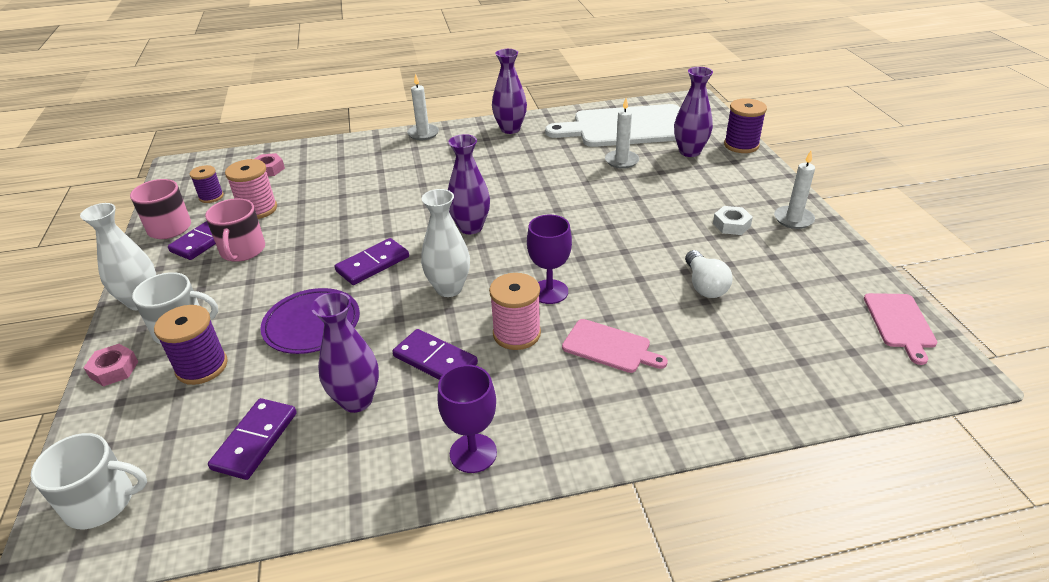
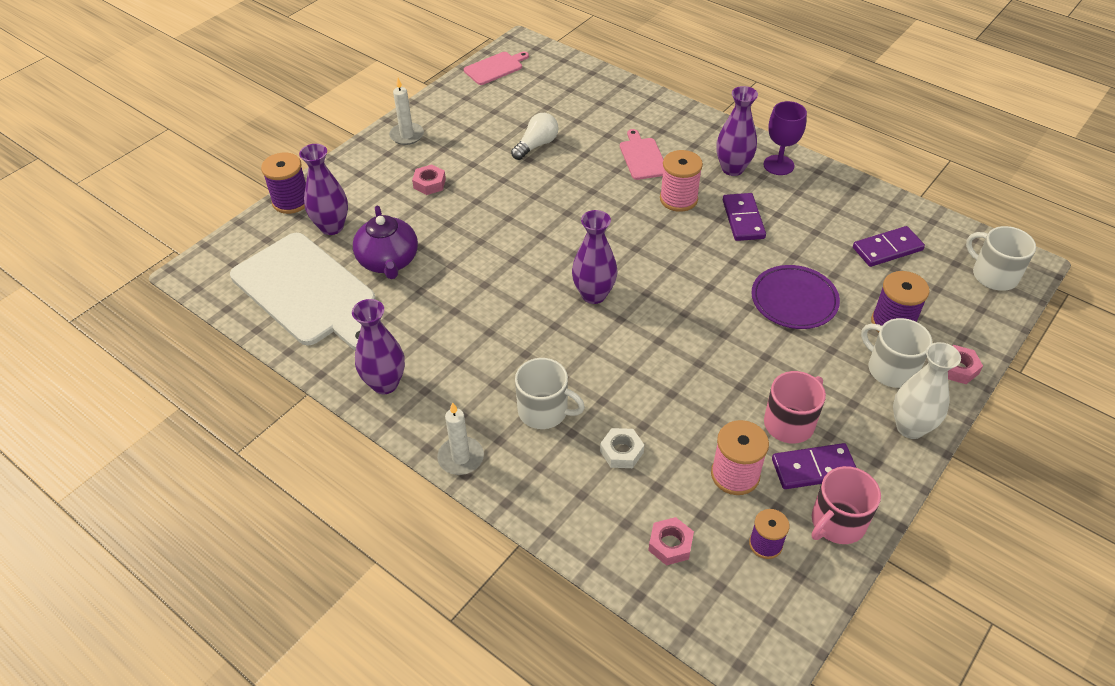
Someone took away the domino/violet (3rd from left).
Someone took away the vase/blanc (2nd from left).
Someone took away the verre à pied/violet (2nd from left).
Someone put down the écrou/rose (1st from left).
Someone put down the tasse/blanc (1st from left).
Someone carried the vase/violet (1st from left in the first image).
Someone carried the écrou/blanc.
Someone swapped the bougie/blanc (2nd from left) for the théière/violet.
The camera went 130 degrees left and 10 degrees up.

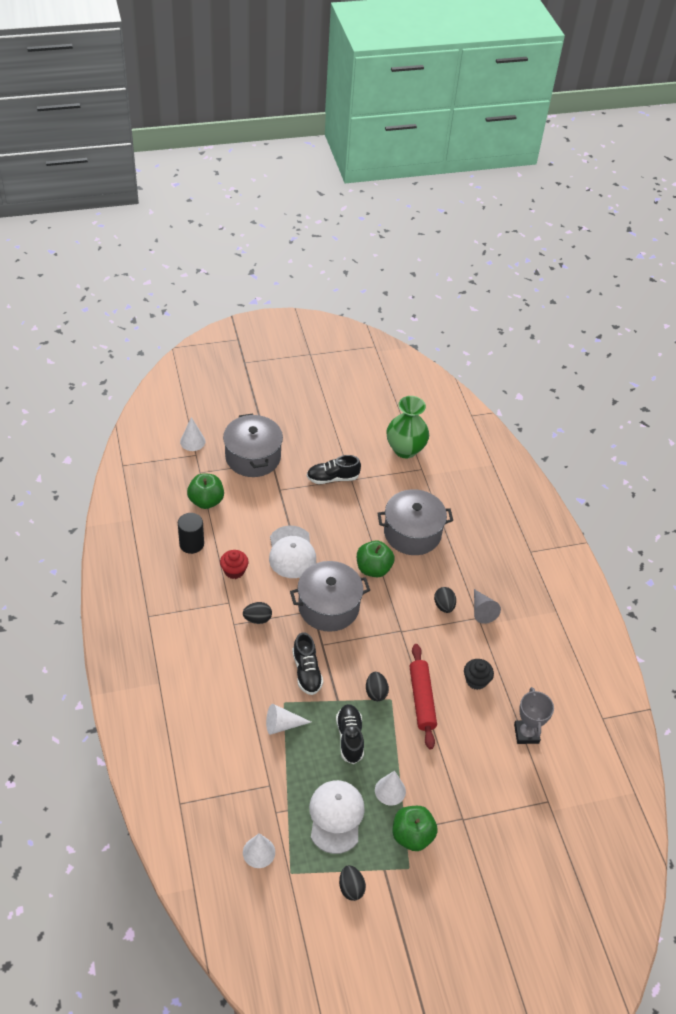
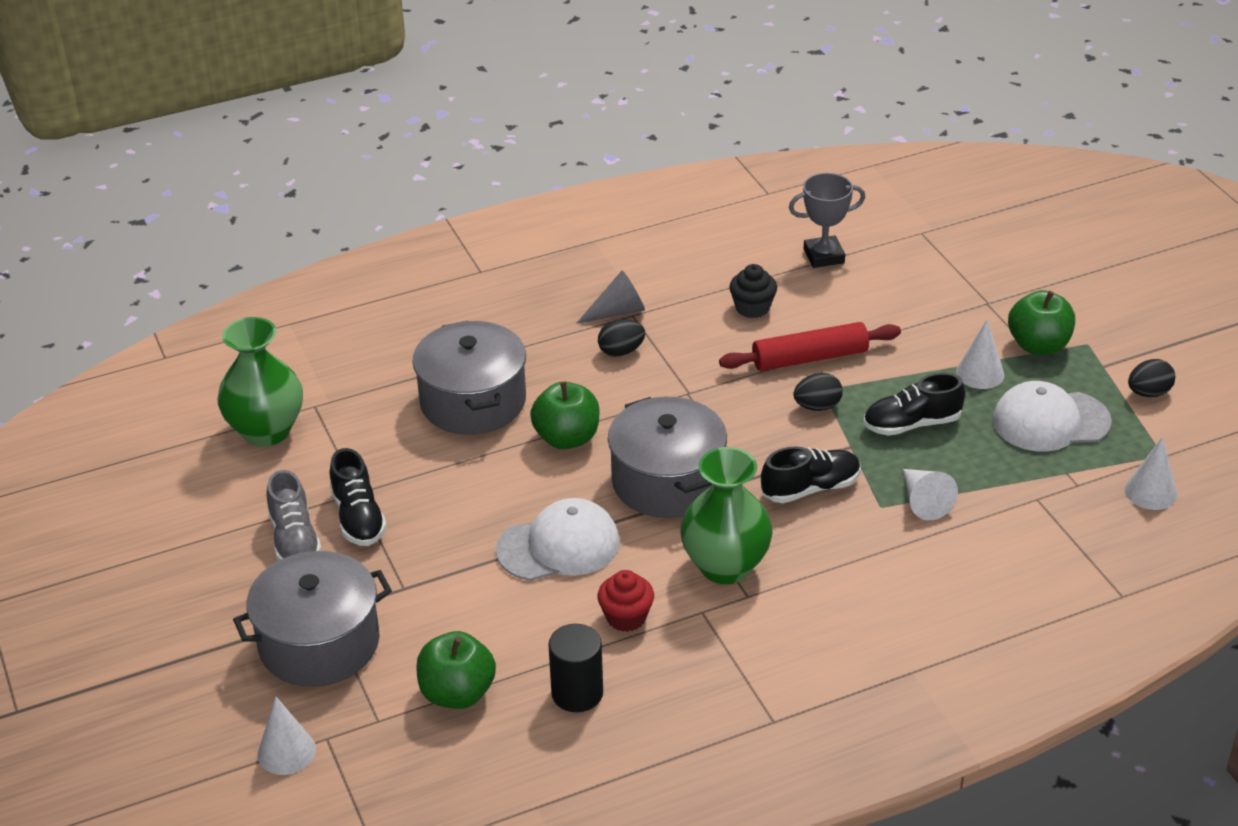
Someone put down the chaussure/gris.
Someone swapped the œuf/noir (1st from left) for the vase/vert (2nd from left).
The camera went 95 degrees left and 10 degrees down.

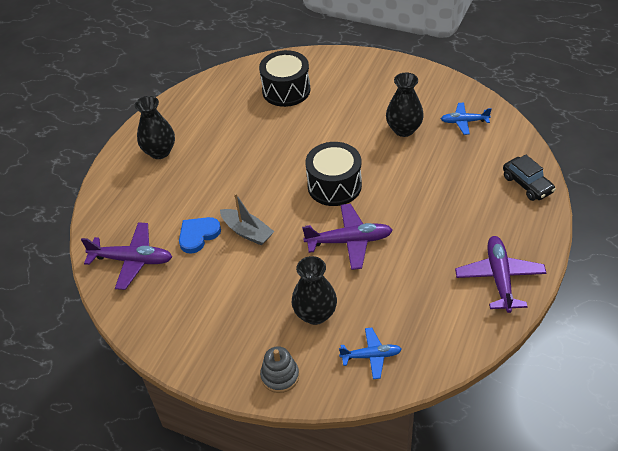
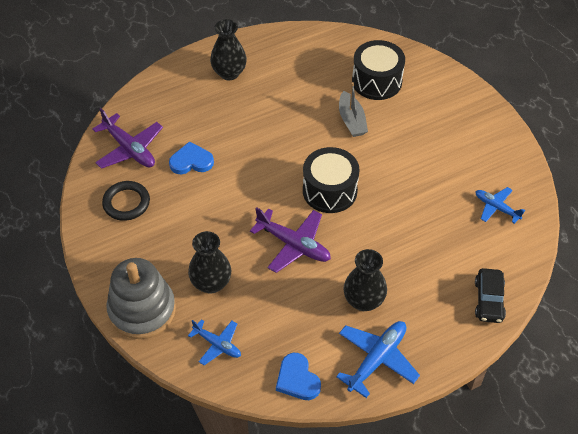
Someone put down the anneau/noir.
Someone put down the cœur/bleu (2nd from left).
Someone carried the bateau/gris.
Someone carried the vase/noir (3rd from left).
Someone repainted the avion/violet (3rd from left), which became the avion/bleu (2nd from left).
Someone scaled the jouet à empiler/gris by 1.91.
The camera went 35 degrees right and 5 degrees up.

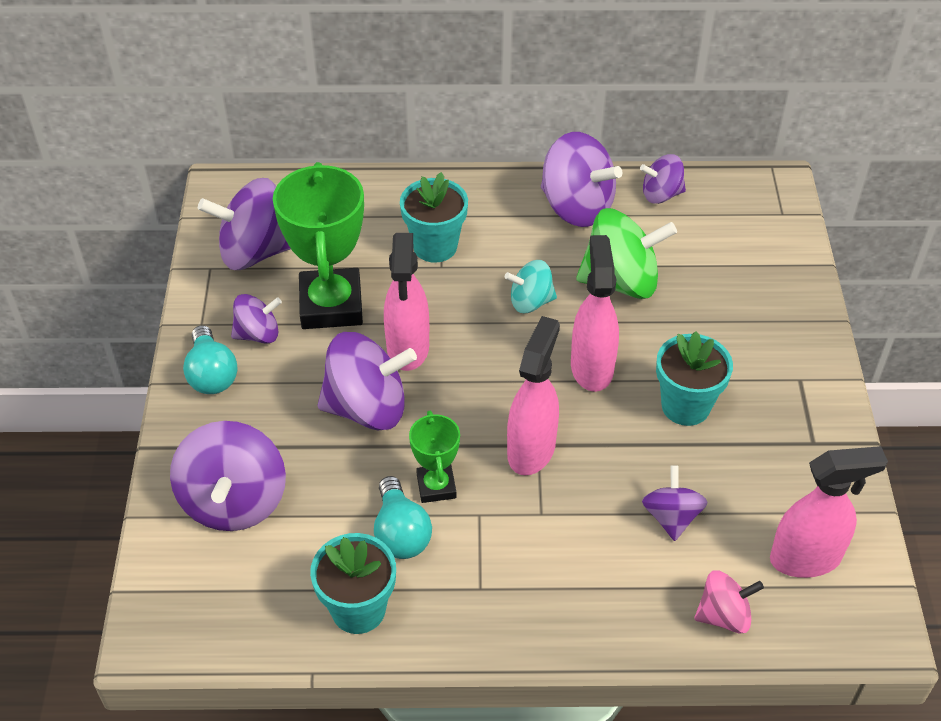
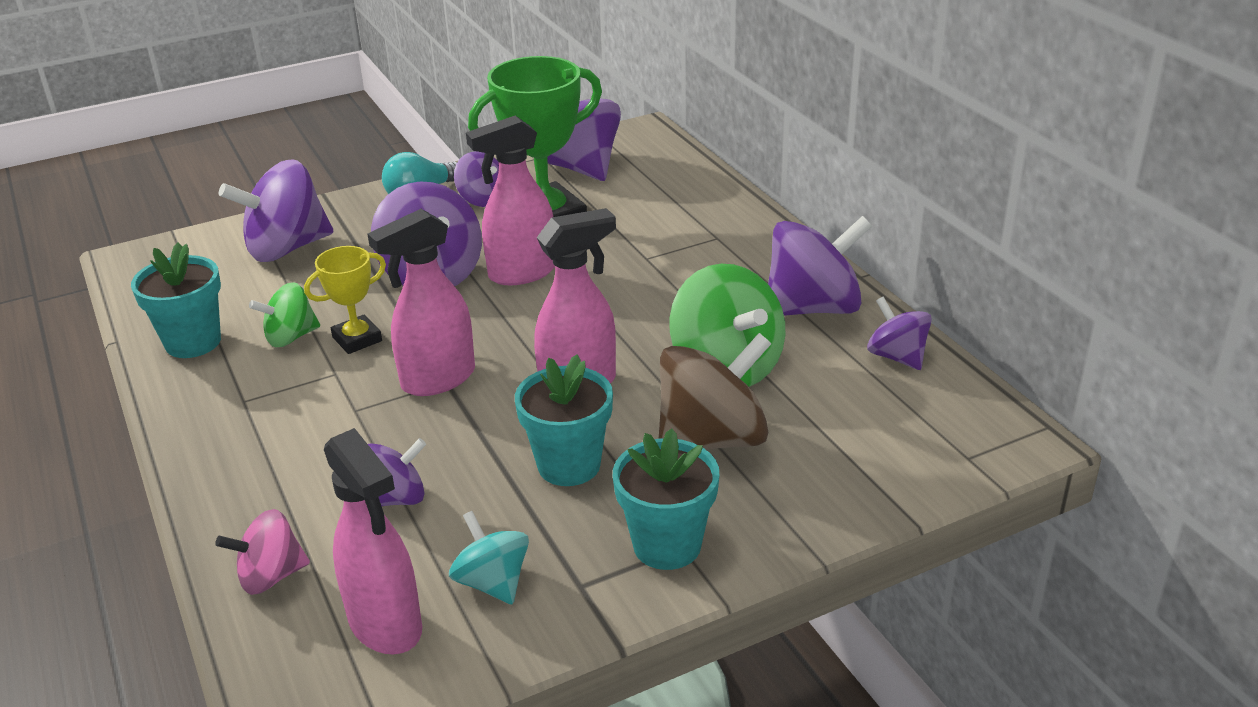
Someone put down the toupie/marron.
Someone carried the pot de fleurs/turquoise (2nd from left in the first image).
Someone carried the toupie/turquoise.
Someone swapped the ampoule/turquoise (2nd from left) for the toupie/vert (1st from left).
Someone repainted the trophée/vert (2nd from left), which became the trophée/jaune.
Someone rotated the vaporisateur/rose (2nd from left) by 150 degrees clockwise.
Someone rotated the toupie/violet (5th from left in the first image) by 120 degrees counterclockwise.
Someone rotated the toupie/rose by 105 degrees clockwise.
The camera went 65 degrees right and 15 degrees down.

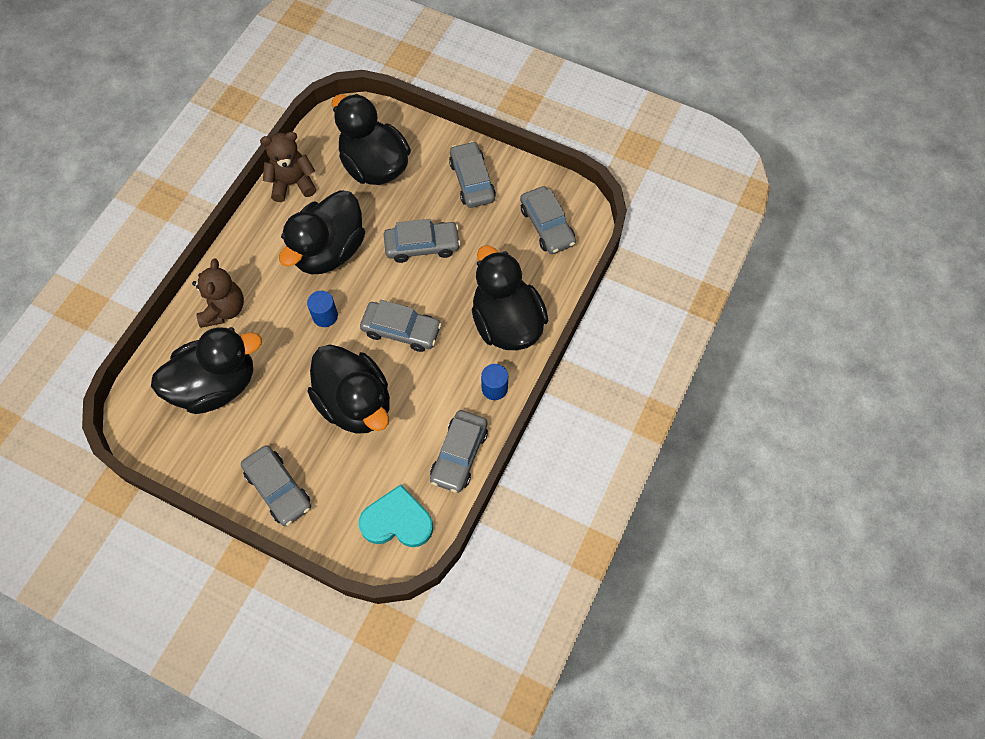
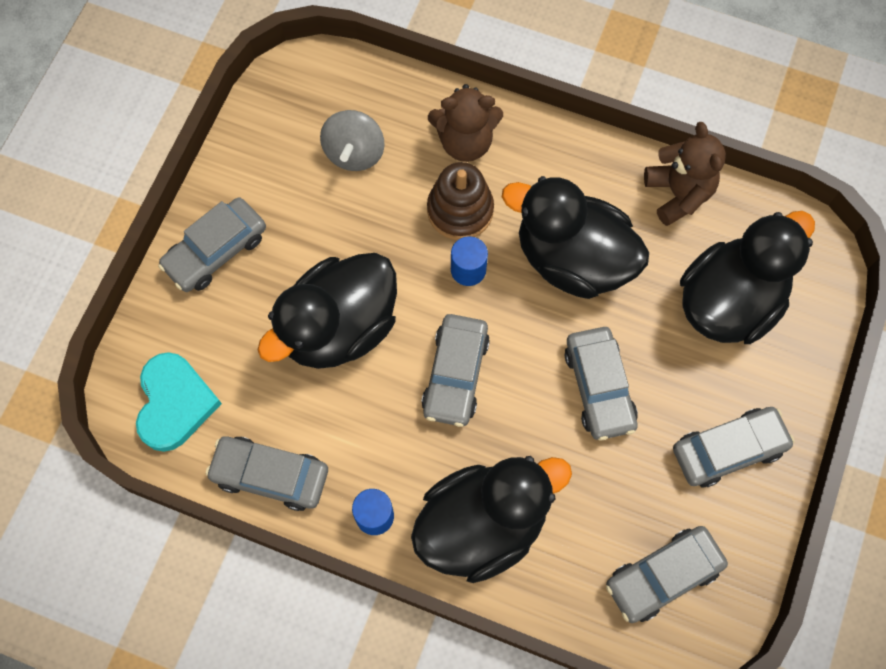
Someone put down the jouet à empiler/marron.
Someone swapped the canard/noir (1st from left) for the toupie/gris.
The camera went 85 degrees right and 5 degrees up.

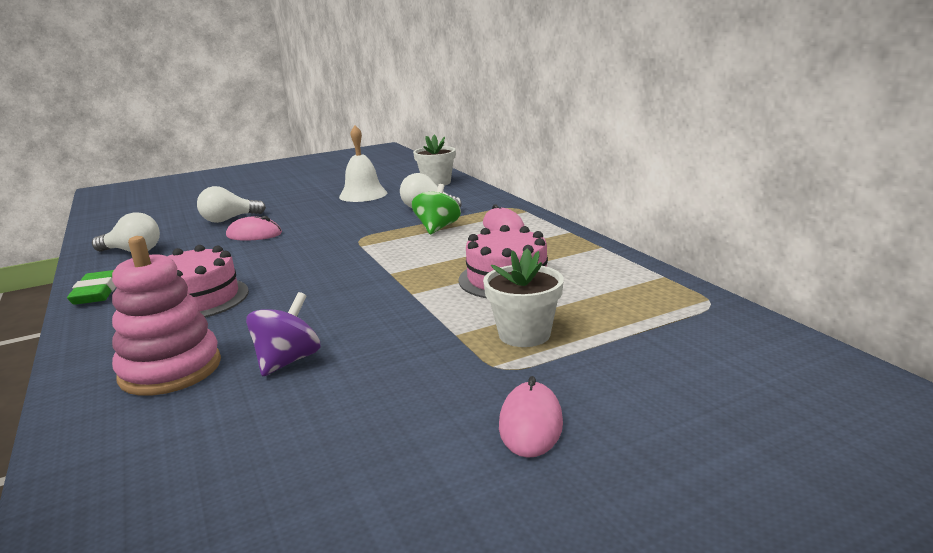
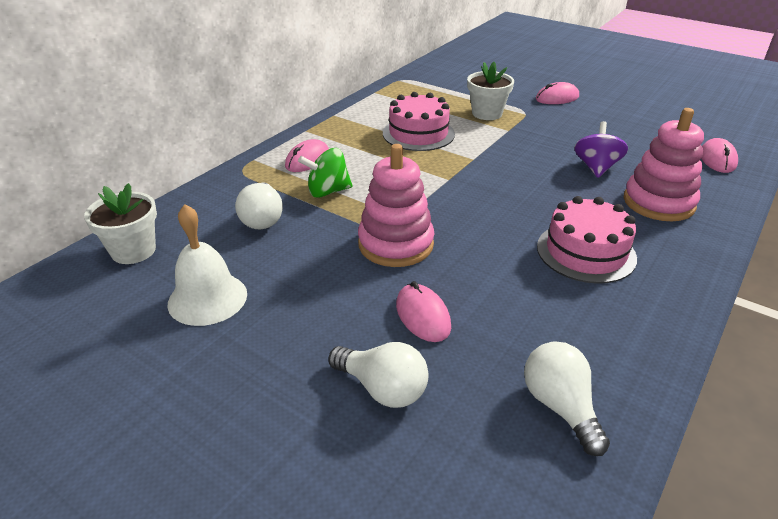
Someone took away the gomme/vert.
Someone put down the jouet à empiler/rose (1st from left).
Someone put down the souris/rose (4th from left).
Someone rotated the toupie/violet by 105 degrees clockwise.
The camera went 120 degrees left and 15 degrees up.

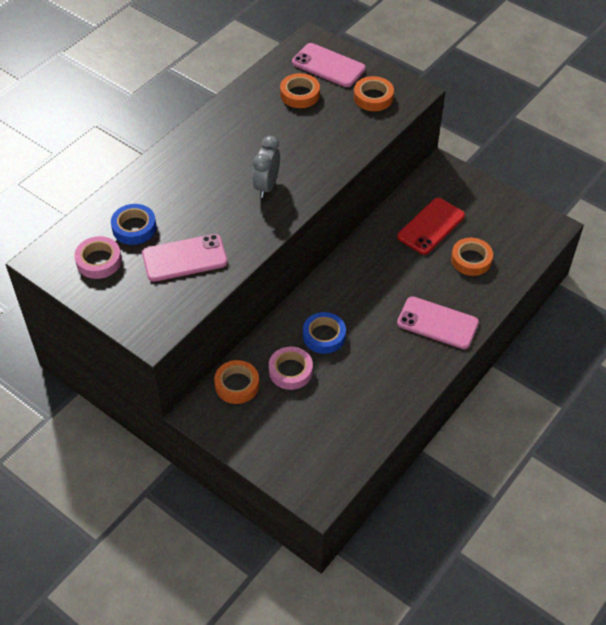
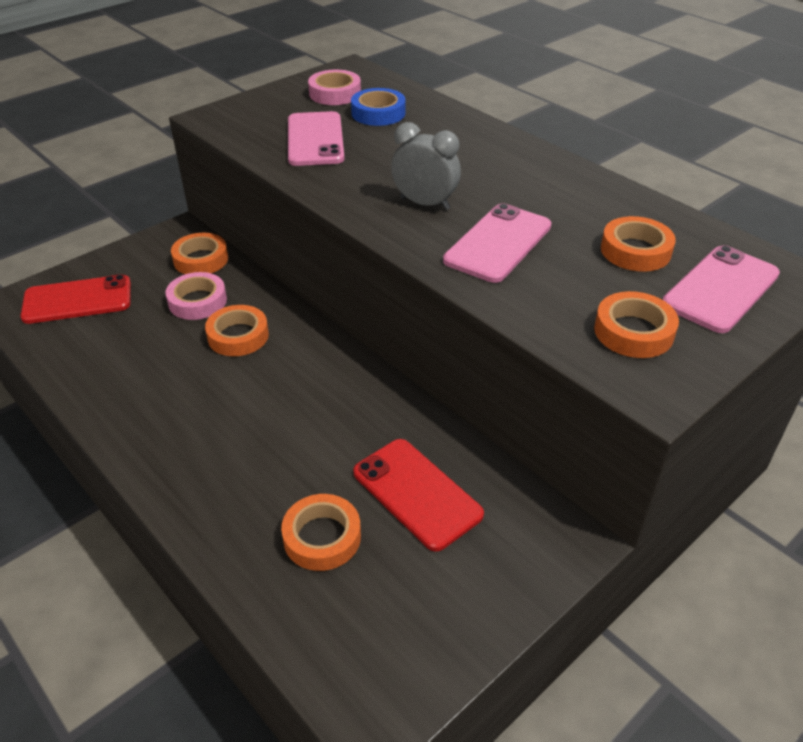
Someone put down the téléphone/rouge (1st from left).
Someone carried the téléphone/rose (3rd from left in the first image).
Someone repainted the ruban adhésif/bleu (2nd from left), which became the ruban adhésif/orange (2nd from left).
The camera went 100 degrees right and 10 degrees down.

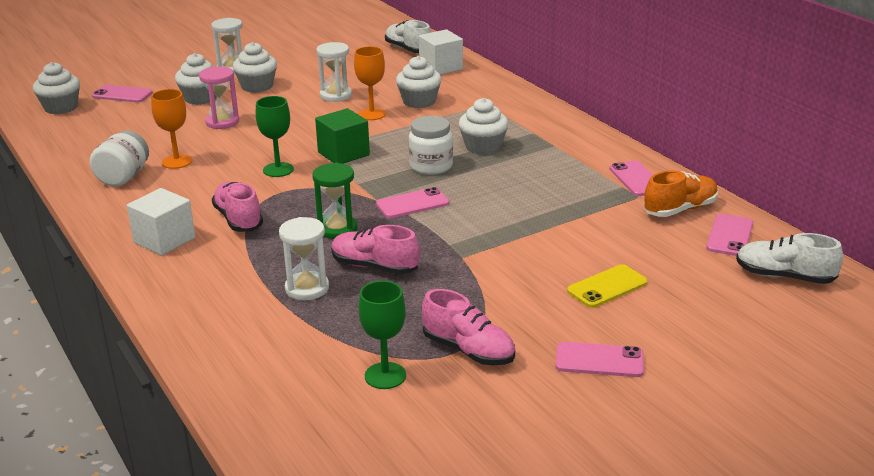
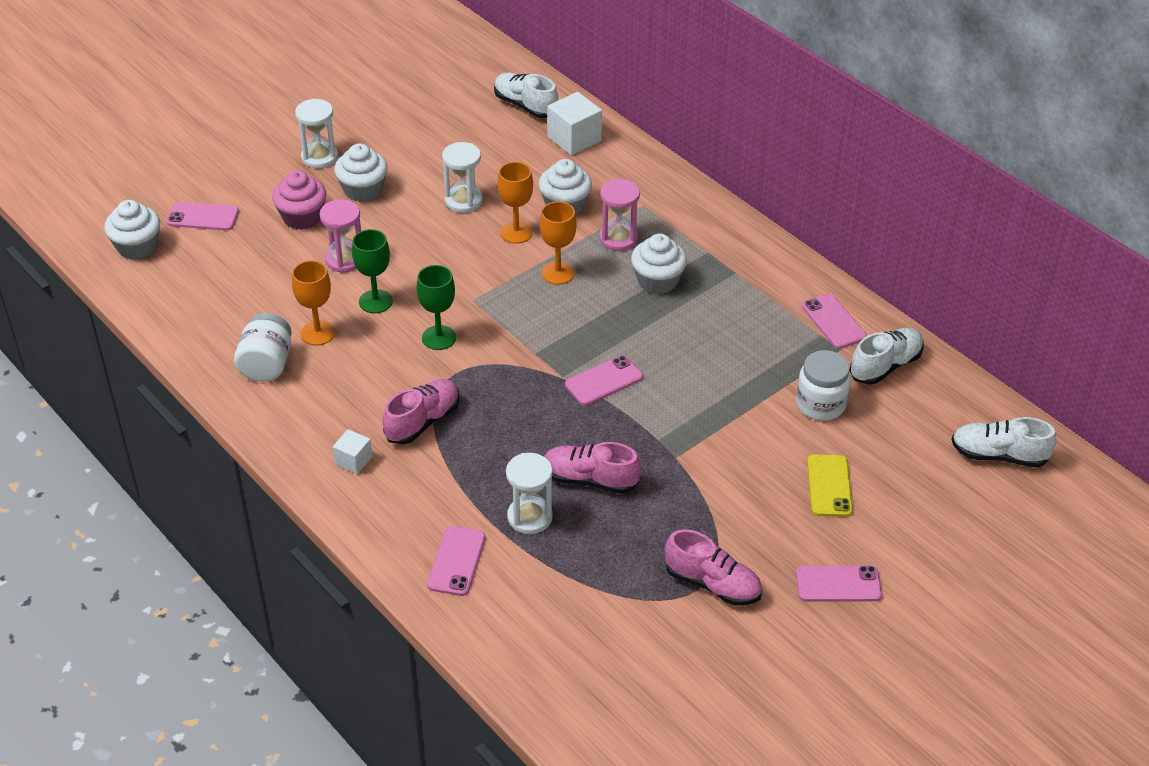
Someone took away the sablier/vert.
Someone took away the cube/vert.
Someone put down the verre à pied/orange (3rd from left).
Someone put down the sablier/rose (2nd from left).
Someone carried the verre à pied/vert (2nd from left in the first image).
Someone carried the bocal/blanc (2nd from left).
Someone carried the téléphone/rose (5th from left in the first image).
Someone repainted the muffin/blanc (2nd from left), which became the muffin/rose.
Someone repainted the chaussure/orange, which became the chaussure/blanc (2nd from left).
Someone rotated the chaussure/rose (1st from left) by 75 degrees clockwise.
Someone rotated the téléphone/jaune by 45 degrees counterclockwise.
Someone scaled the cube/blanc (1st from left) by 0.58.
The camera went 10 degrees left and 15 degrees up.

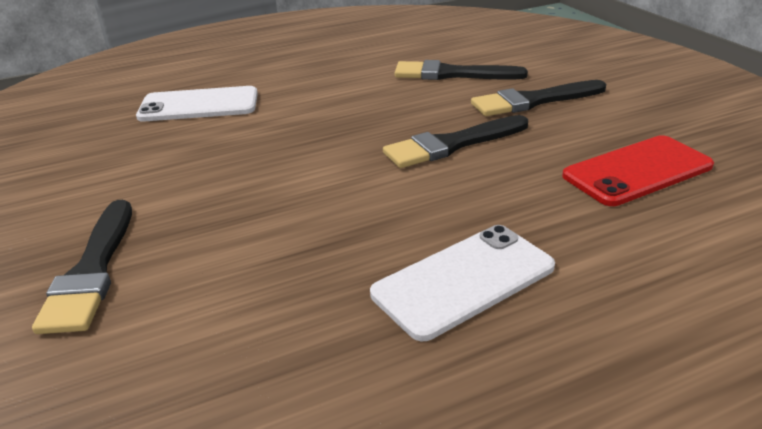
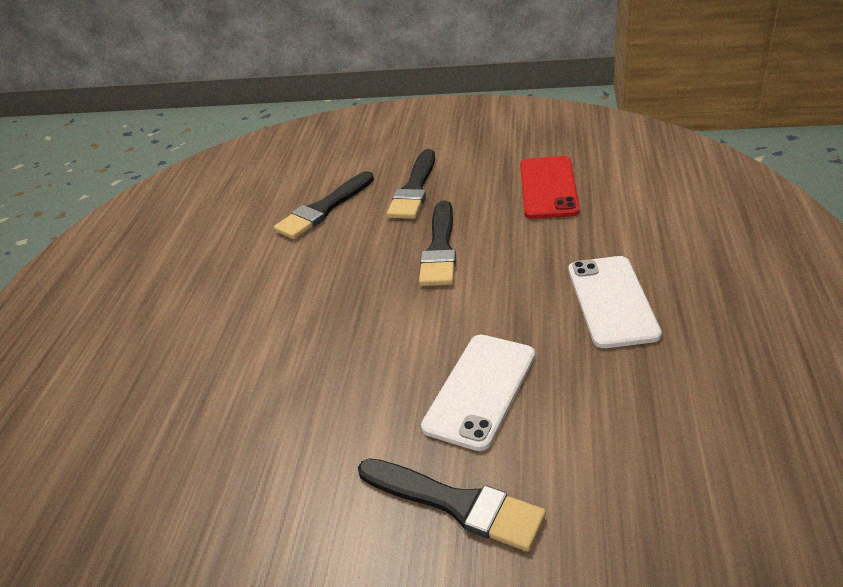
Someone carried the téléphone/blanc (1st from left).
The camera went 55 degrees left and 5 degrees up.

